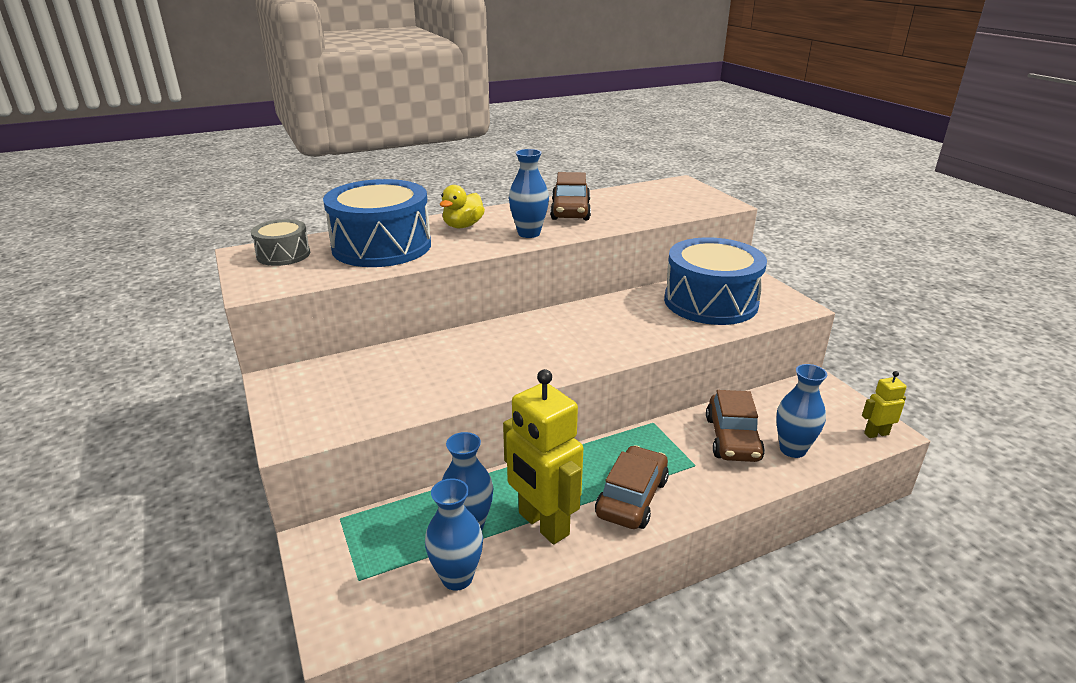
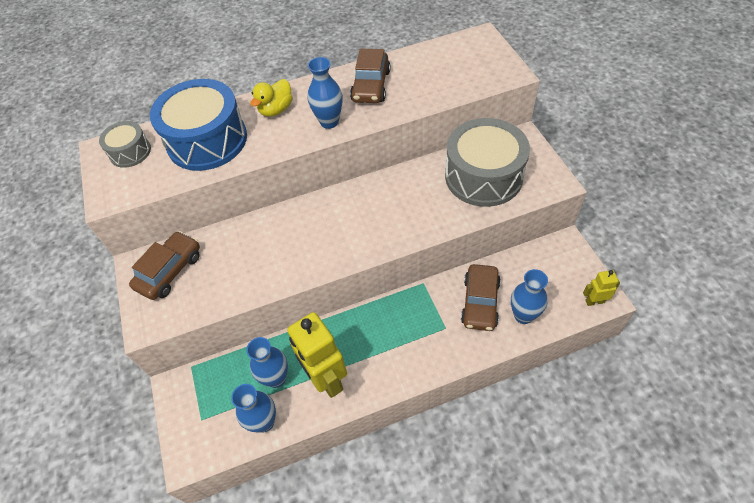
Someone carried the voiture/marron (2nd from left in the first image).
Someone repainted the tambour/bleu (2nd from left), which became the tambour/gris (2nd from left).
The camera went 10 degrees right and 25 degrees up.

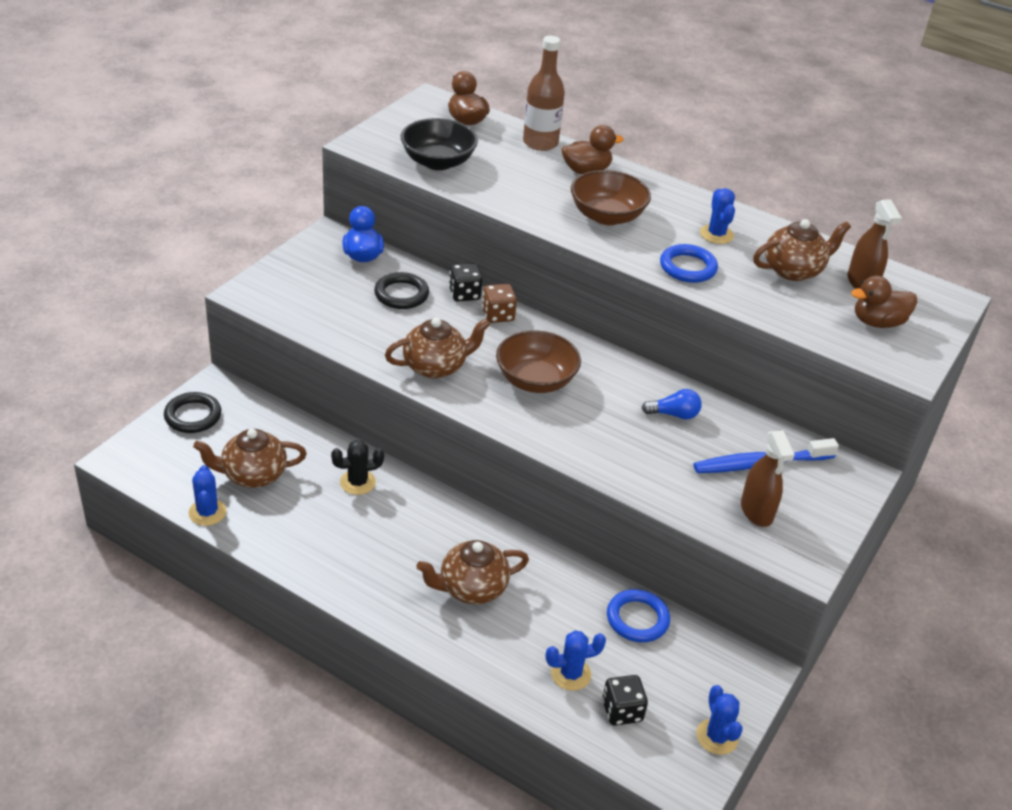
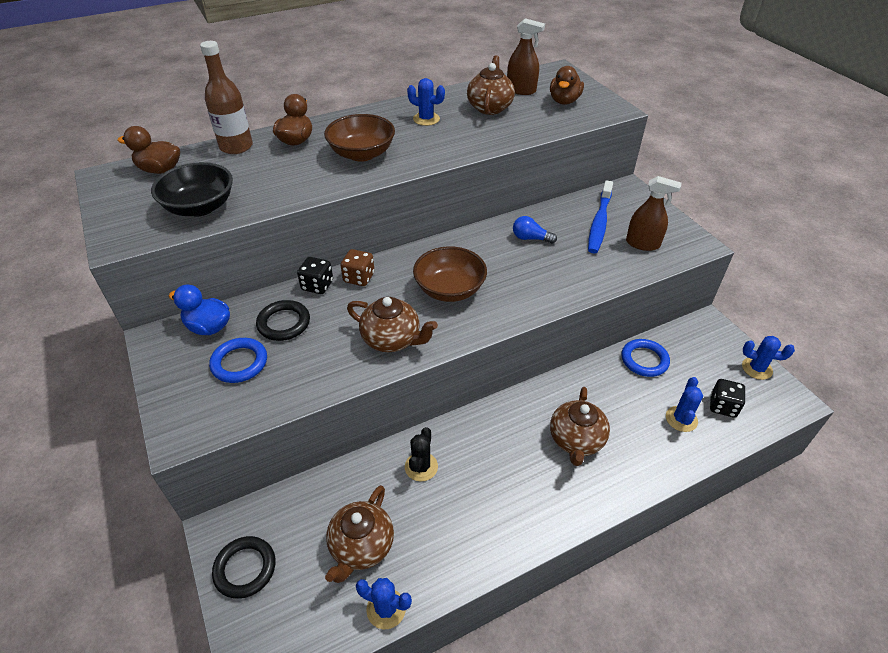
Someone carried the anneau/bleu (2nd from left in the first image).
Someone rotated the théière/marron (2nd from left) by 105 degrees clockwise.
Someone rotated the ampoule/bleu by 105 degrees counterclockwise.
The camera went 55 degrees left and 5 degrees up.

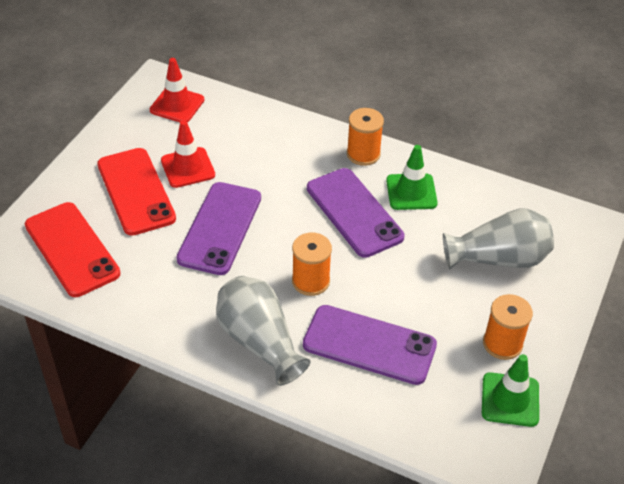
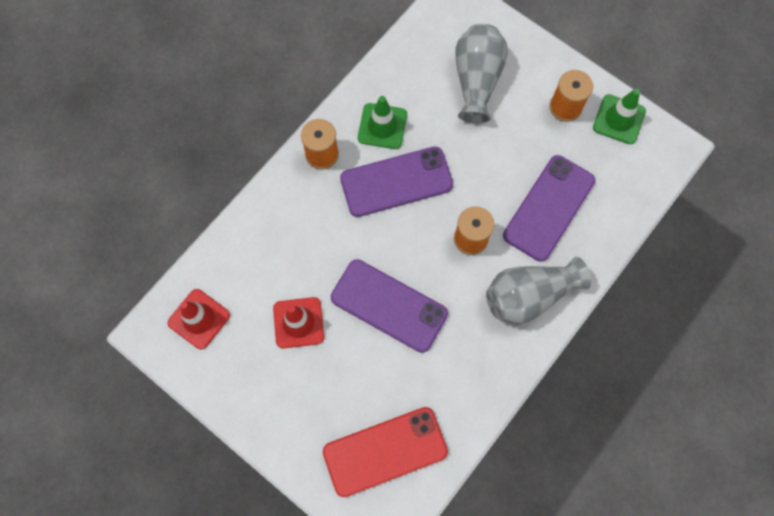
Someone took away the téléphone/rouge (2nd from left).
The camera went 75 degrees left and 25 degrees up.

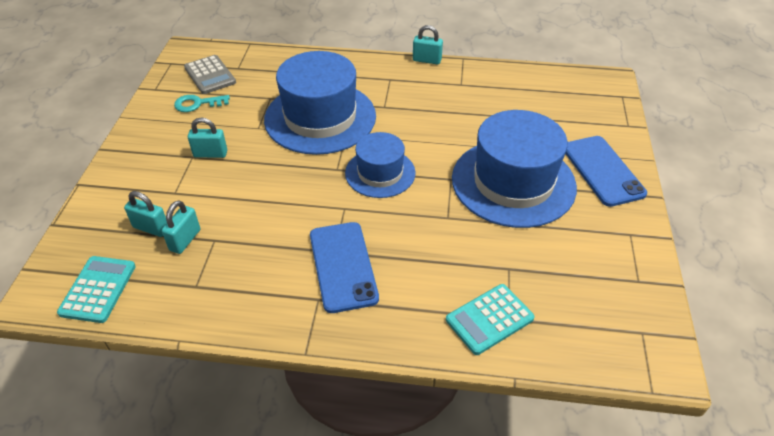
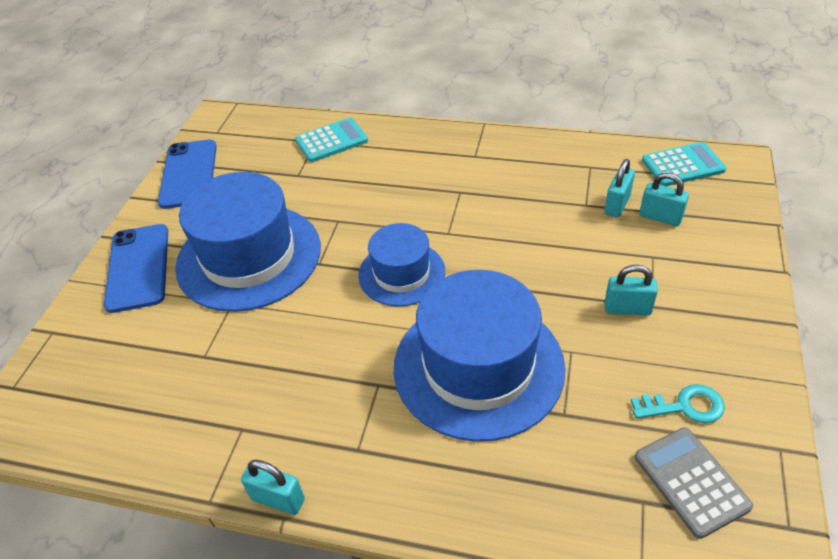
Someone carried the téléphone/bleu (1st from left in the first image).
Someone rotated the calculatrice/turquoise (1st from left in the first image) by 120 degrees counterclockwise.
The camera went 170 degrees left and 0 degrees up.

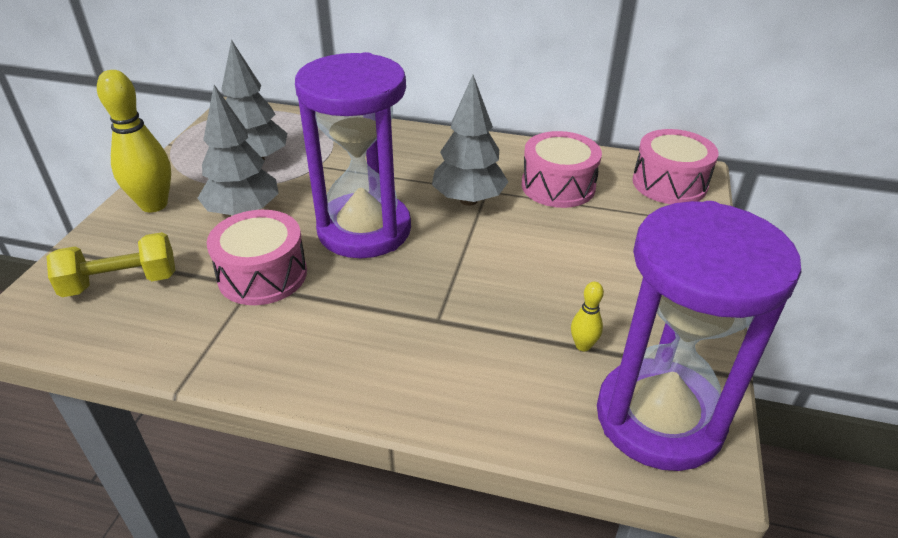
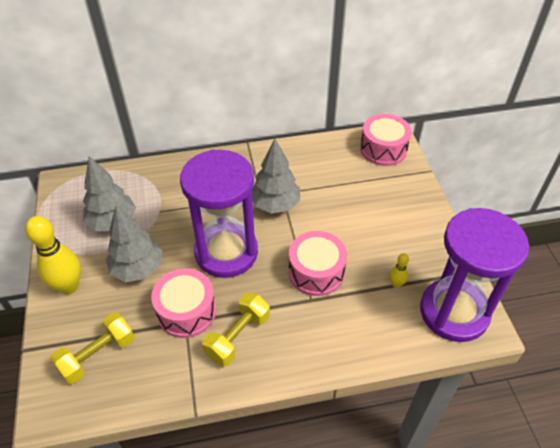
Someone put down the haltère/jaune (2nd from left).
Someone carried the tambour/rose (2nd from left).
The camera went 25 degrees left and 10 degrees up.

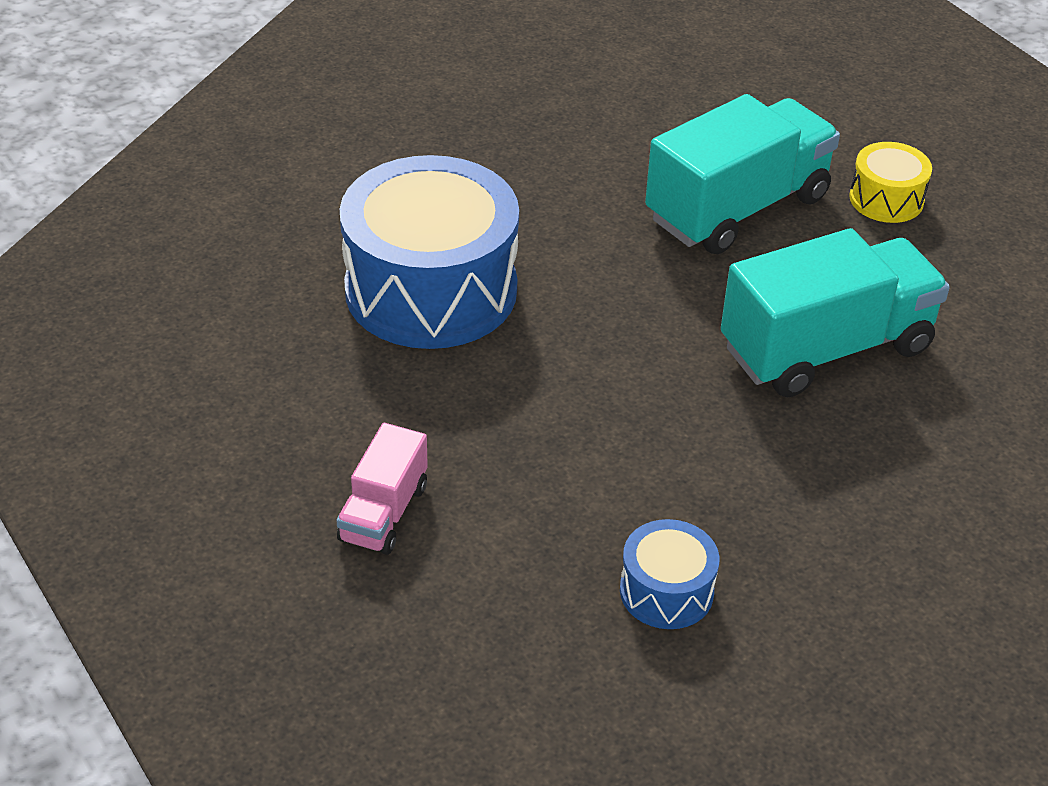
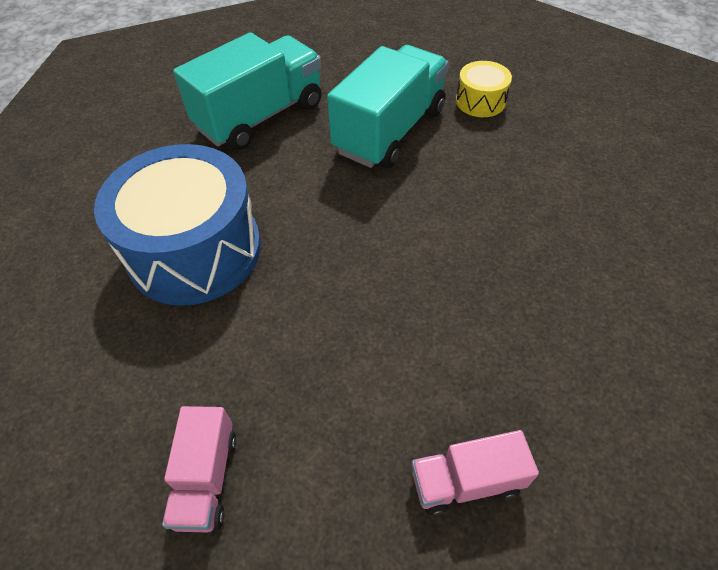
Someone carried the camion/turquoise (2nd from left in the first image).
Someone swapped the tambour/bleu (2nd from left) for the camion/rose (2nd from left).
The camera went 15 degrees left and 10 degrees up.

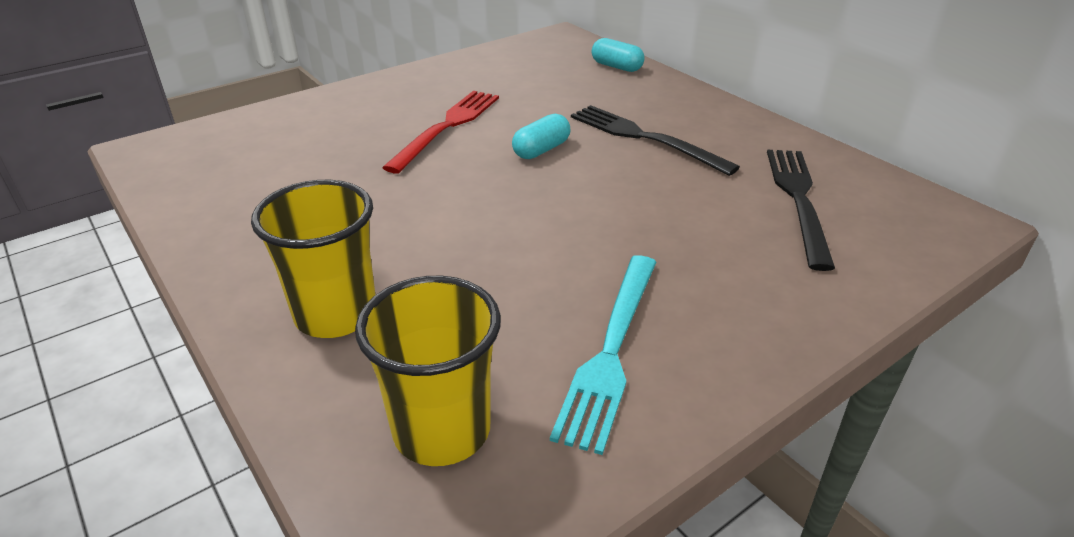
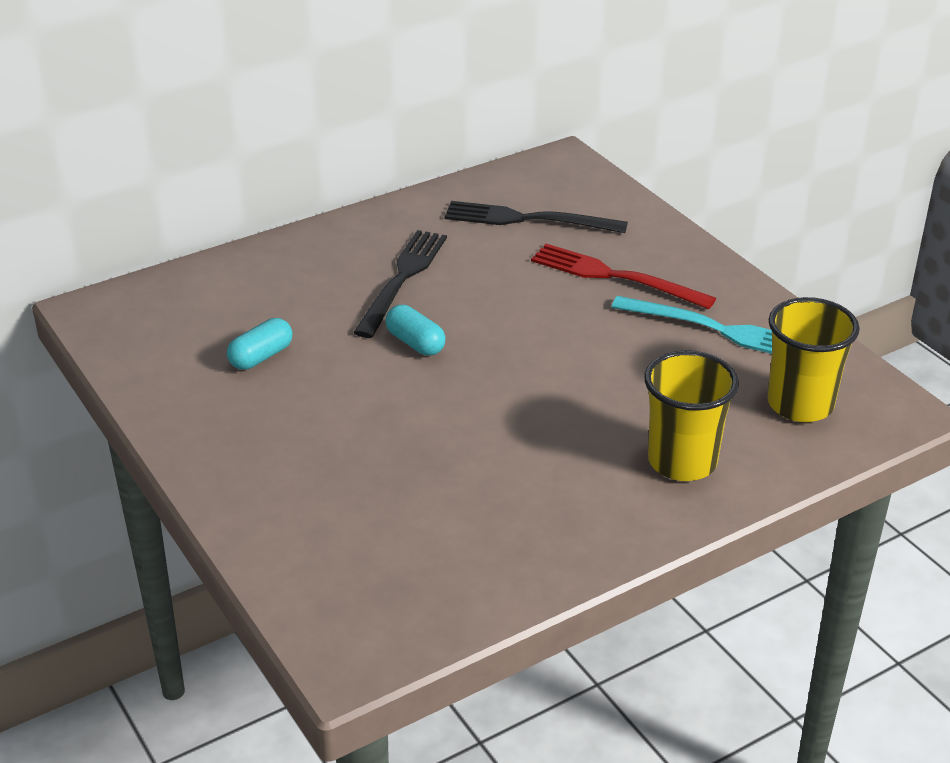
Someone carried the fourchette/rouge.
Someone carried the gélule/turquoise (2nd from left in the first image).
Someone rotated the fourchette/noir (1st from left) by 150 degrees clockwise.
The camera went 85 degrees left and 0 degrees up.

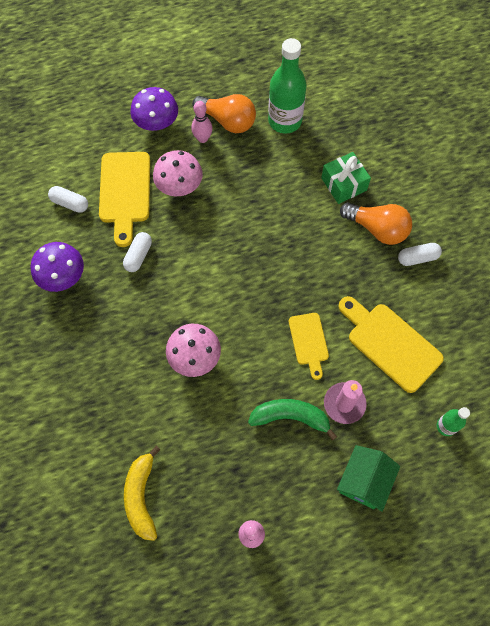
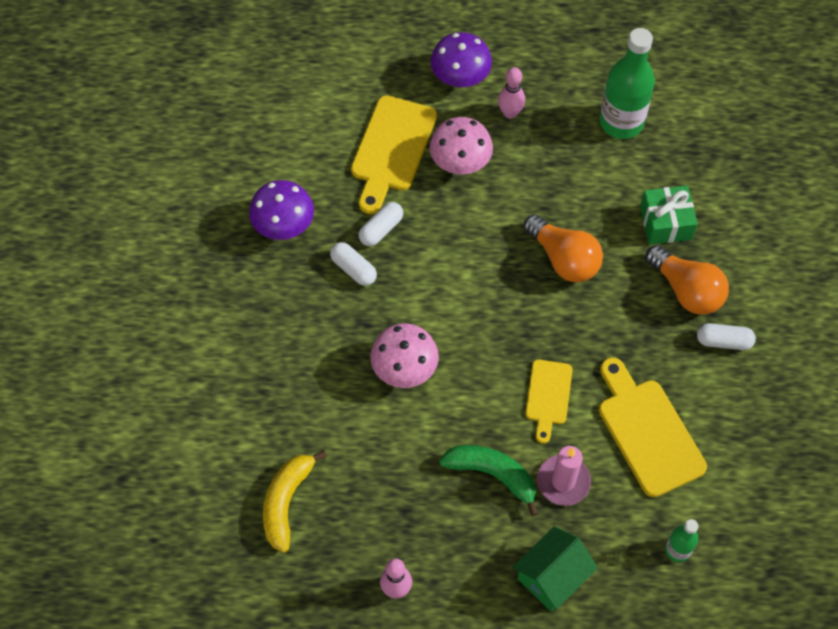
Someone carried the gélule/blanc (1st from left).
Someone carried the ampoule/orange (1st from left).
The camera went 20 degrees right and 5 degrees down.

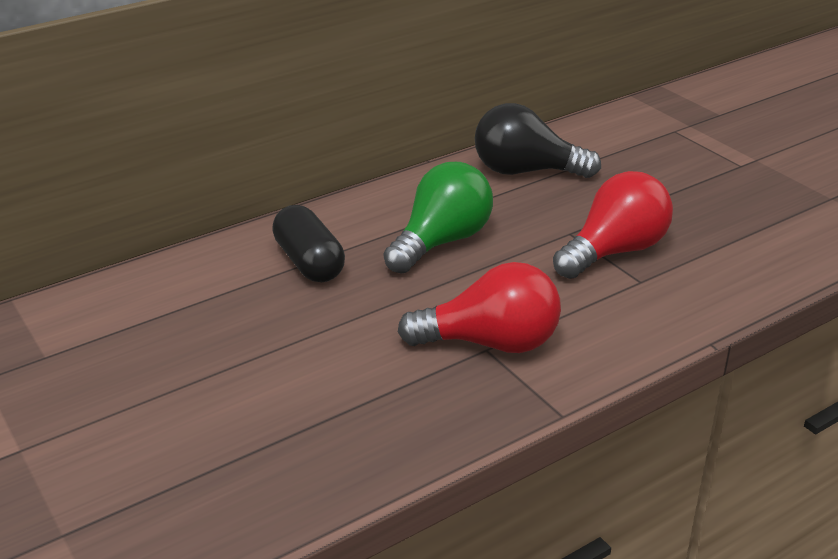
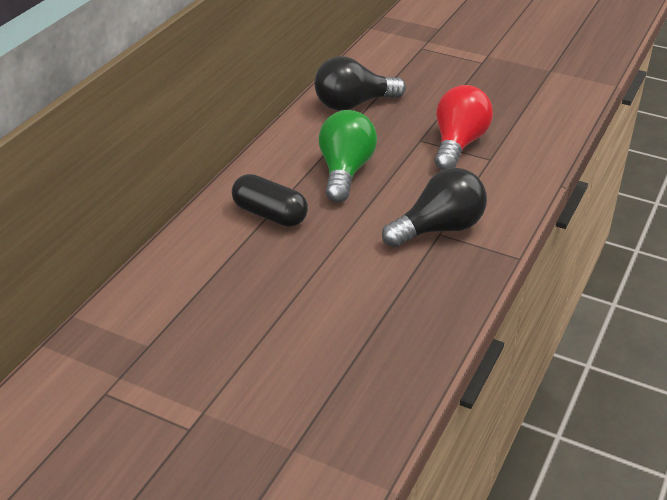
Someone repainted the ampoule/rouge (1st from left), which became the ampoule/noir (2nd from left).
The camera went 30 degrees left and 5 degrees up.

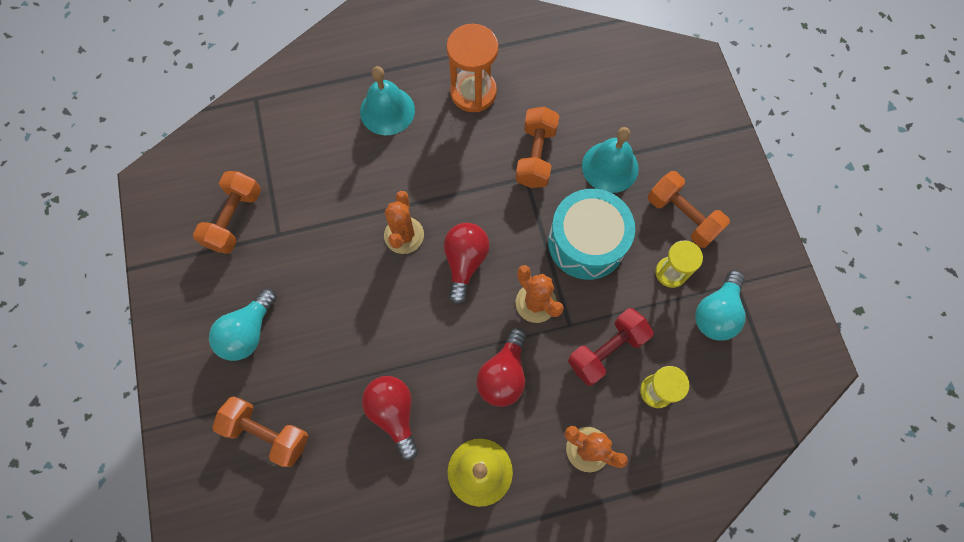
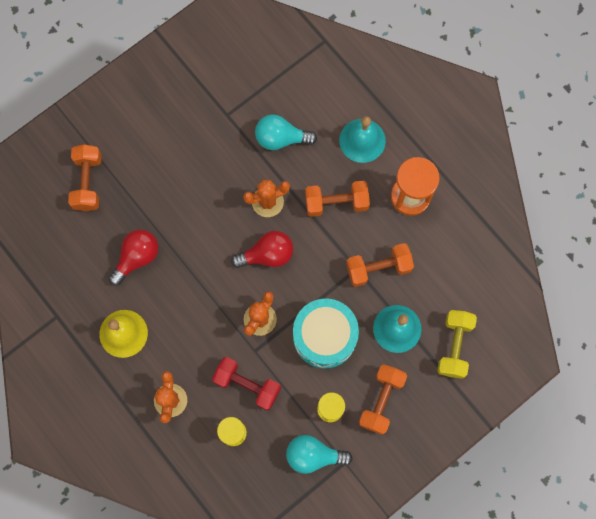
Someone took away the ampoule/rouge (3rd from left).
Someone put down the haltère/jaune.
Someone carried the haltère/orange (1st from left in the first image).
Someone carried the ampoule/turquoise (1st from left).
The camera went 65 degrees right and 5 degrees up.

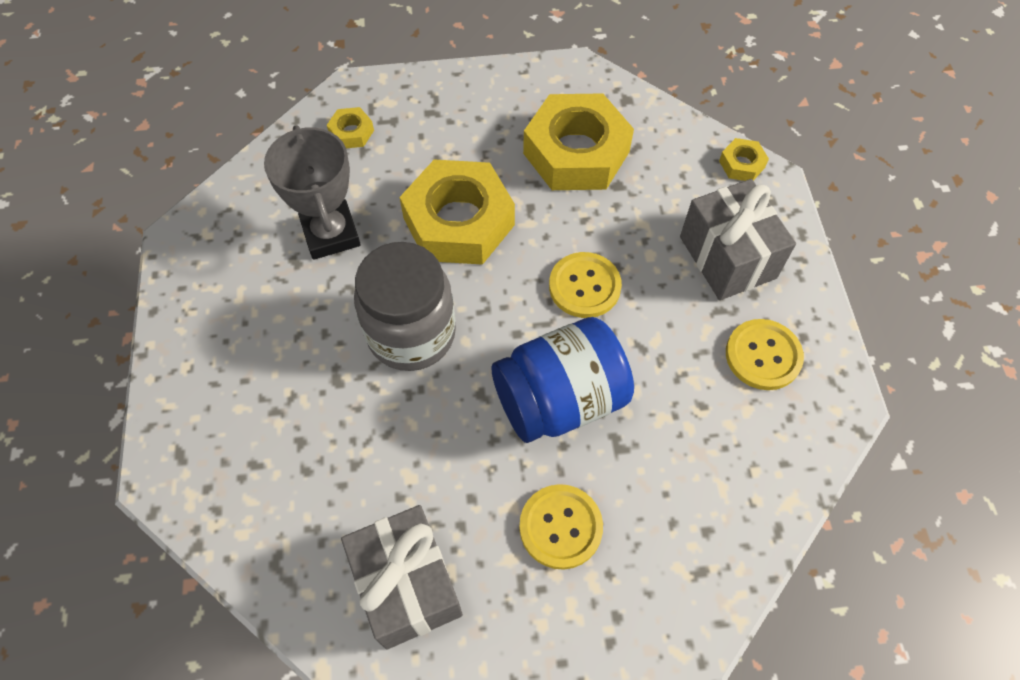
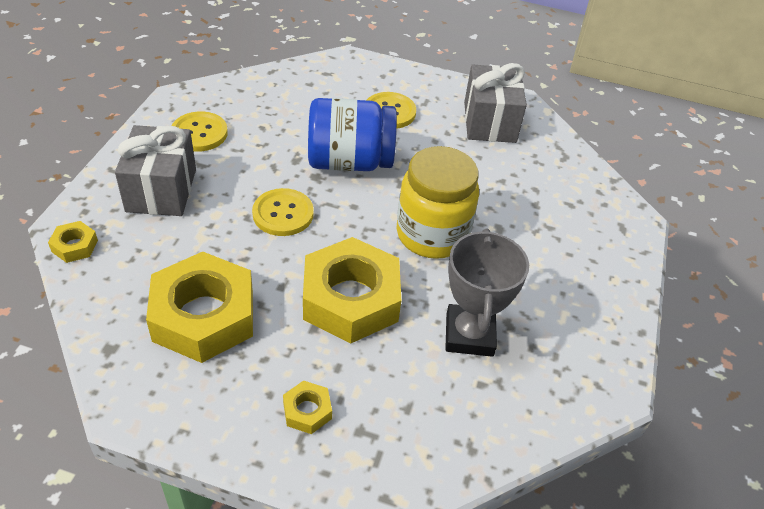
Someone carried the écrou/jaune (1st from left in the first image).
Someone repainted the bocal/gris, which became the bocal/jaune.
The camera went 160 degrees left and 15 degrees down.

